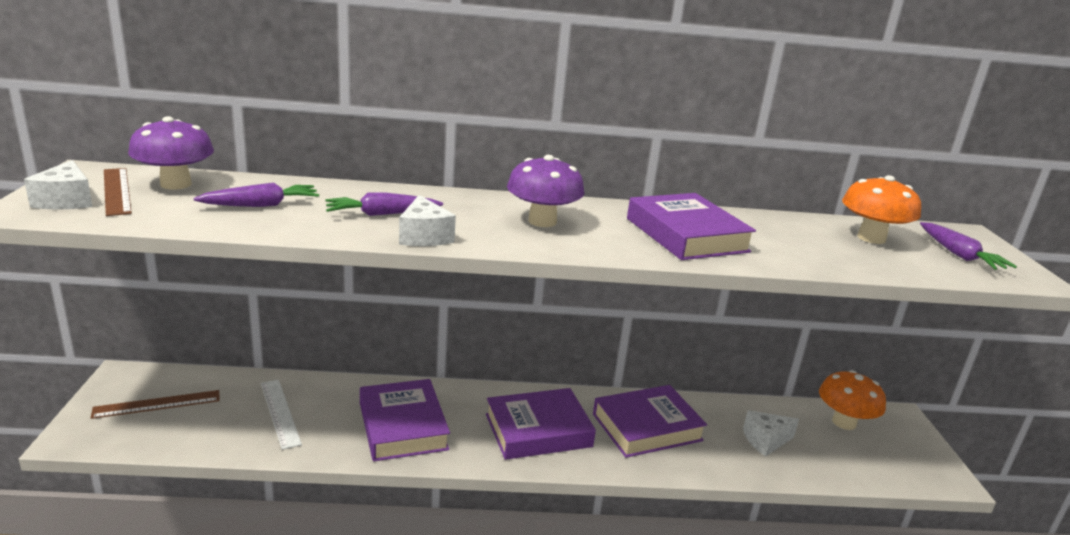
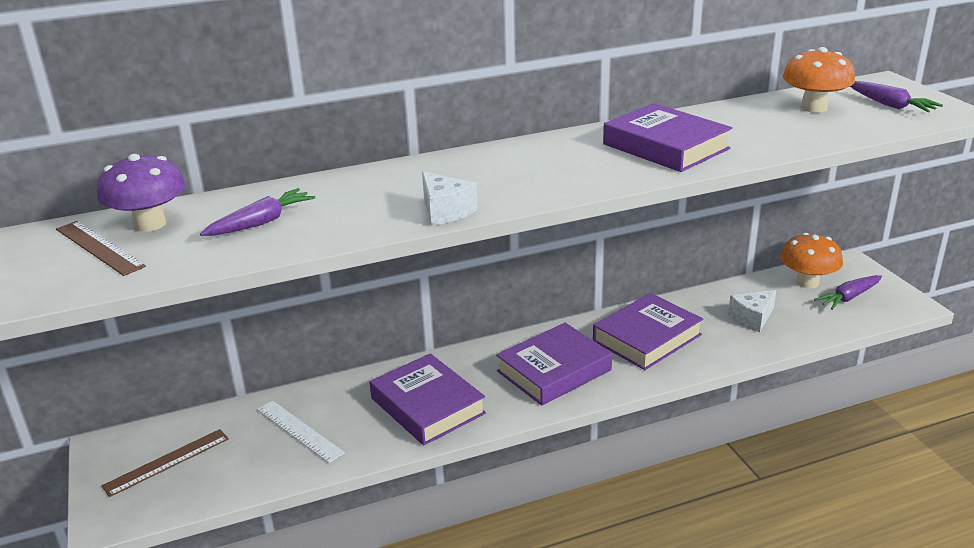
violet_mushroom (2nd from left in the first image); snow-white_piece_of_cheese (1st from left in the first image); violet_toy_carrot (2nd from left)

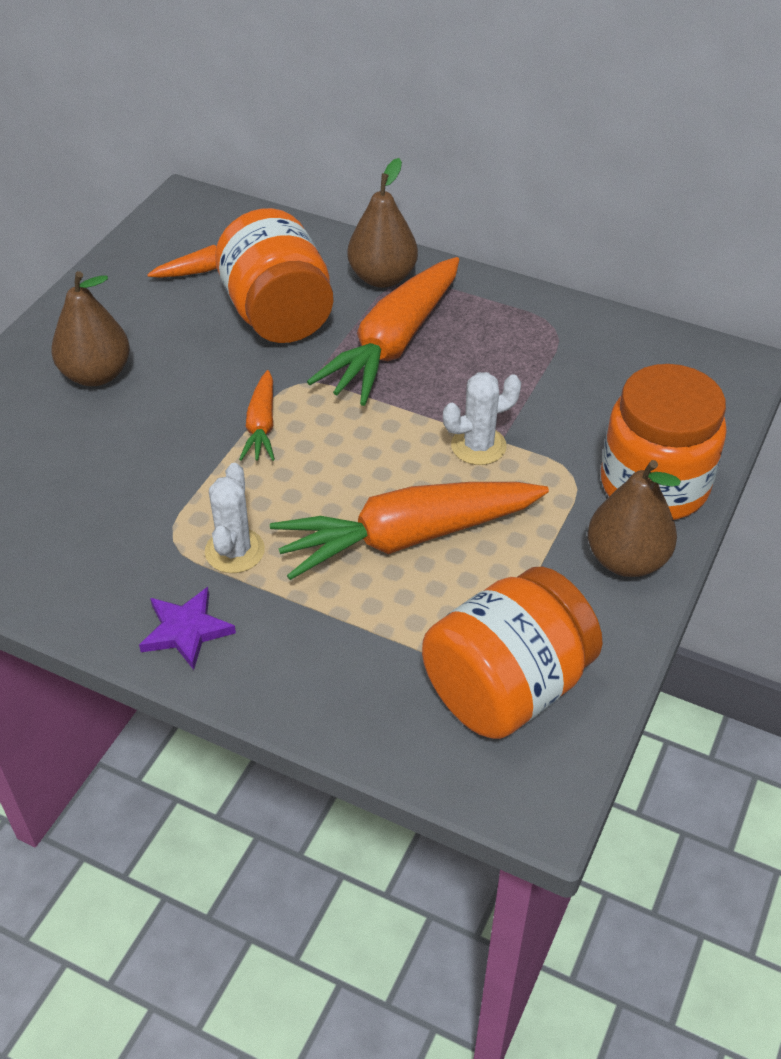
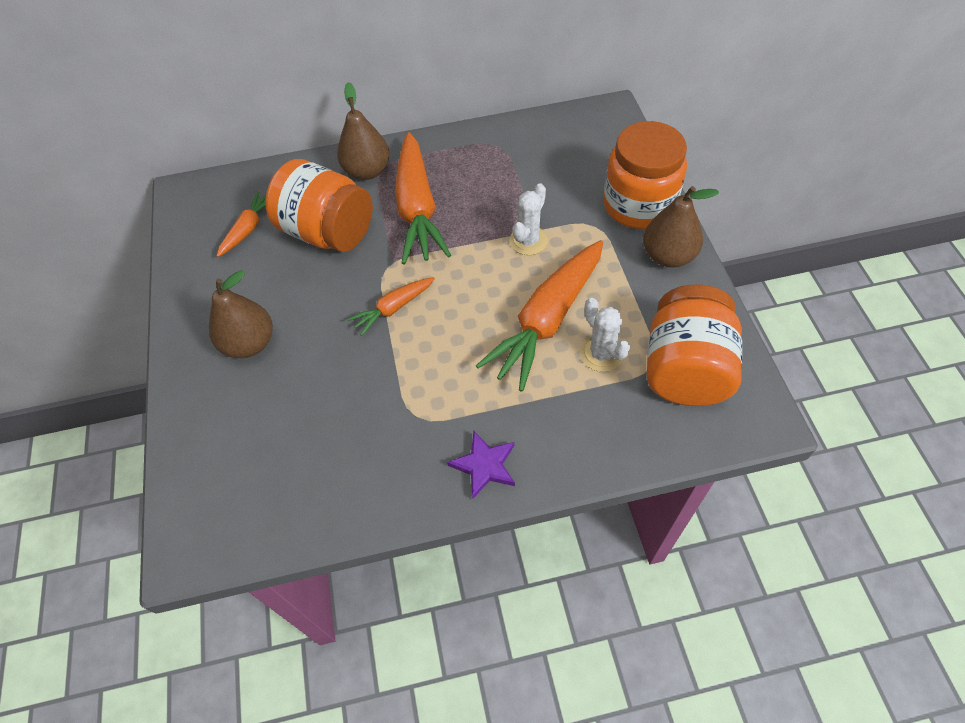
orange_toy_carrot (2nd from left); snow-white_prickly_plant (2nd from left)

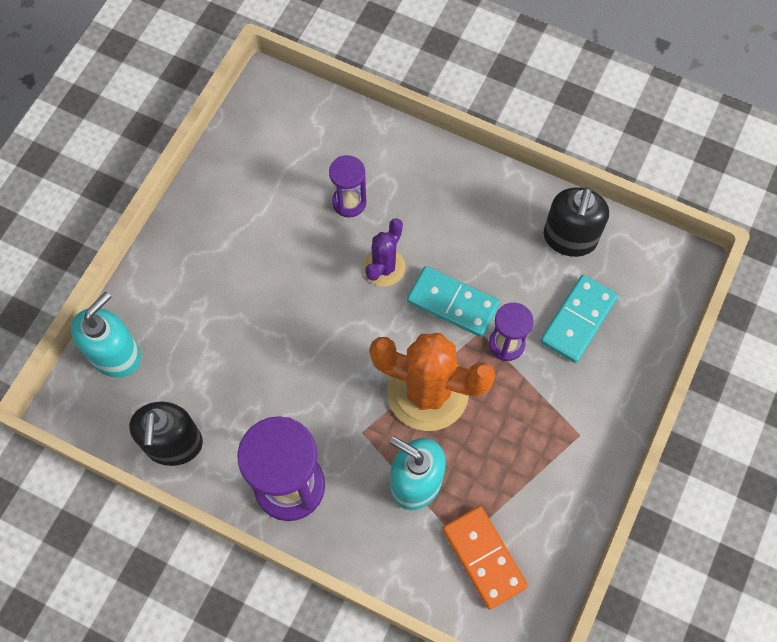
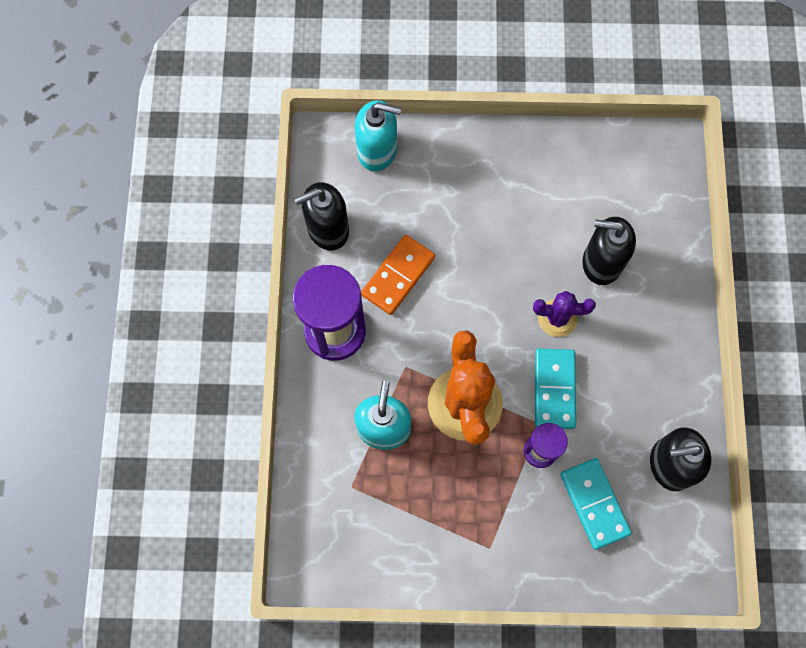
jet-black_soap_pump (2nd from left); teal_domino (2nd from left); orange_domino

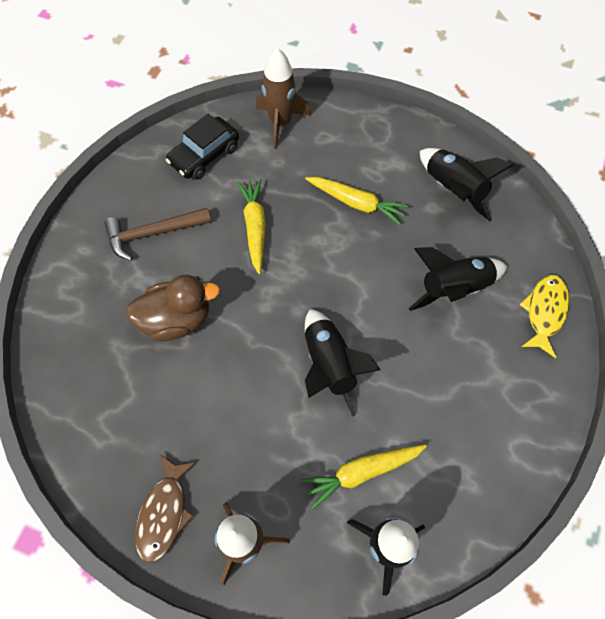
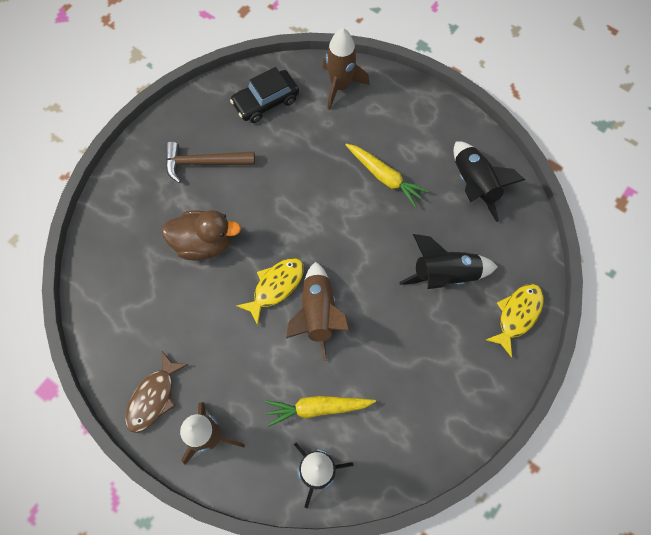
yellow_toy_carrot (1st from left in the first image); dark_brown_spaceship (2nd from left); yellow_fish (1st from left)

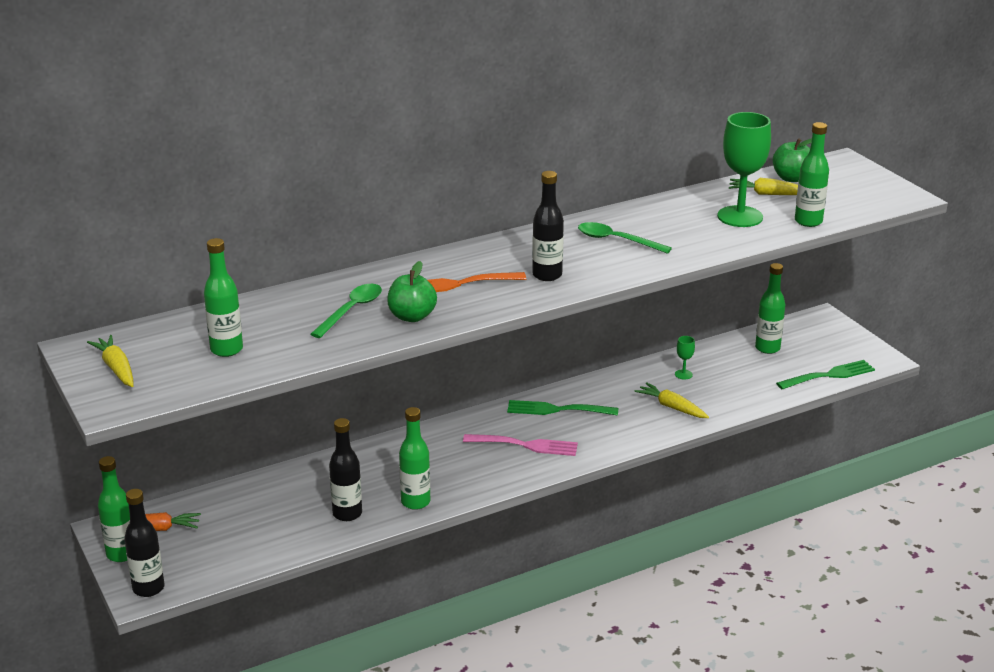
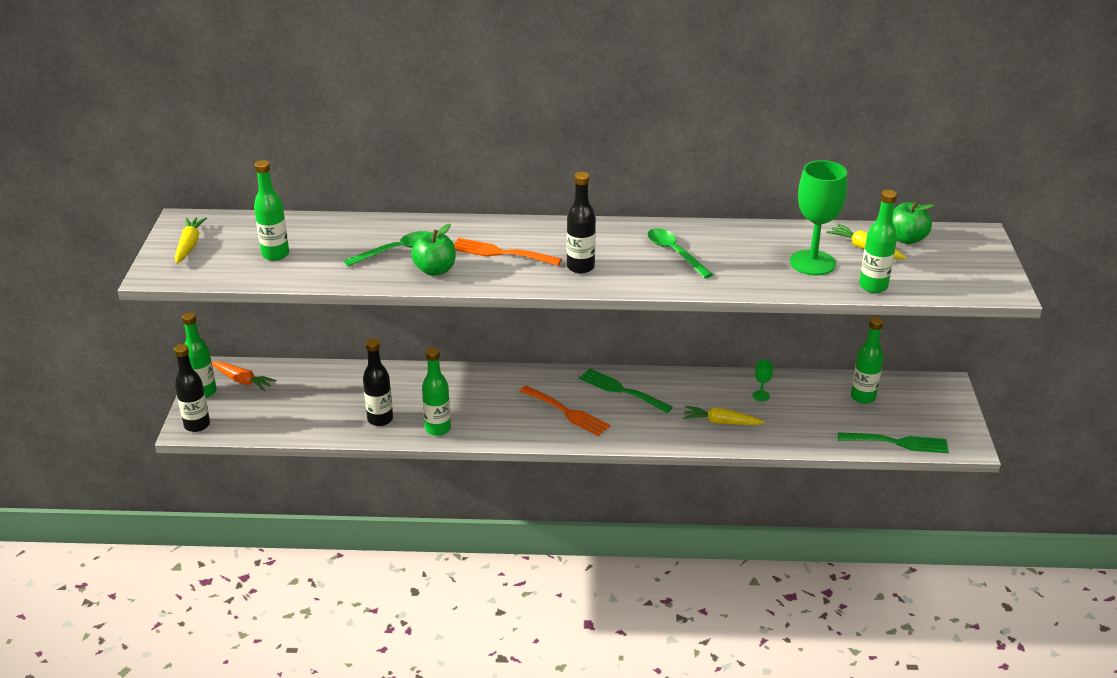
yellow_toy_carrot (2nd from left); orange_table_fork (2nd from left)

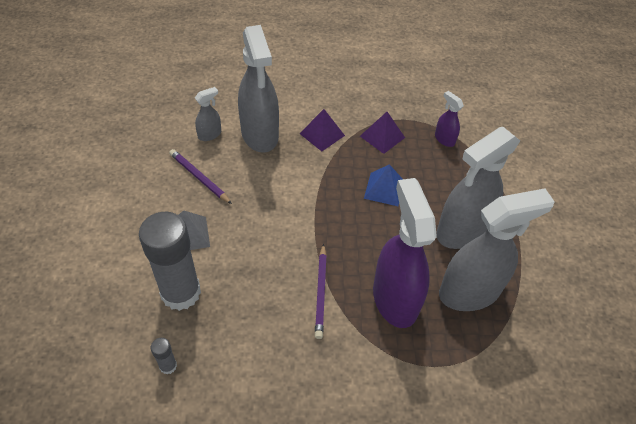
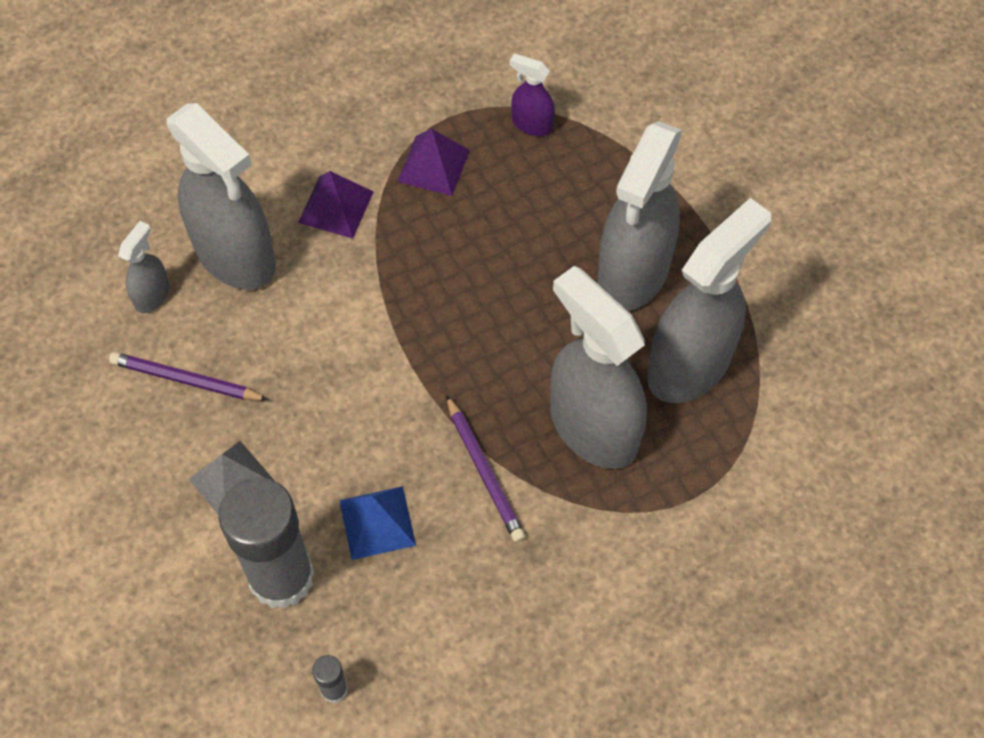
royal_blue_solid_pyramid; gray_sprayer (3rd from left)

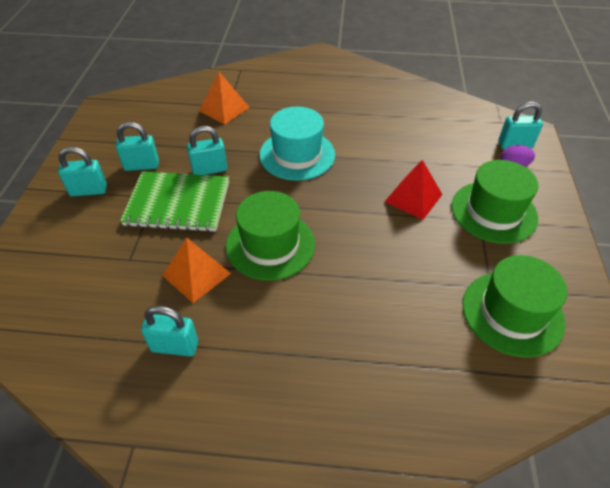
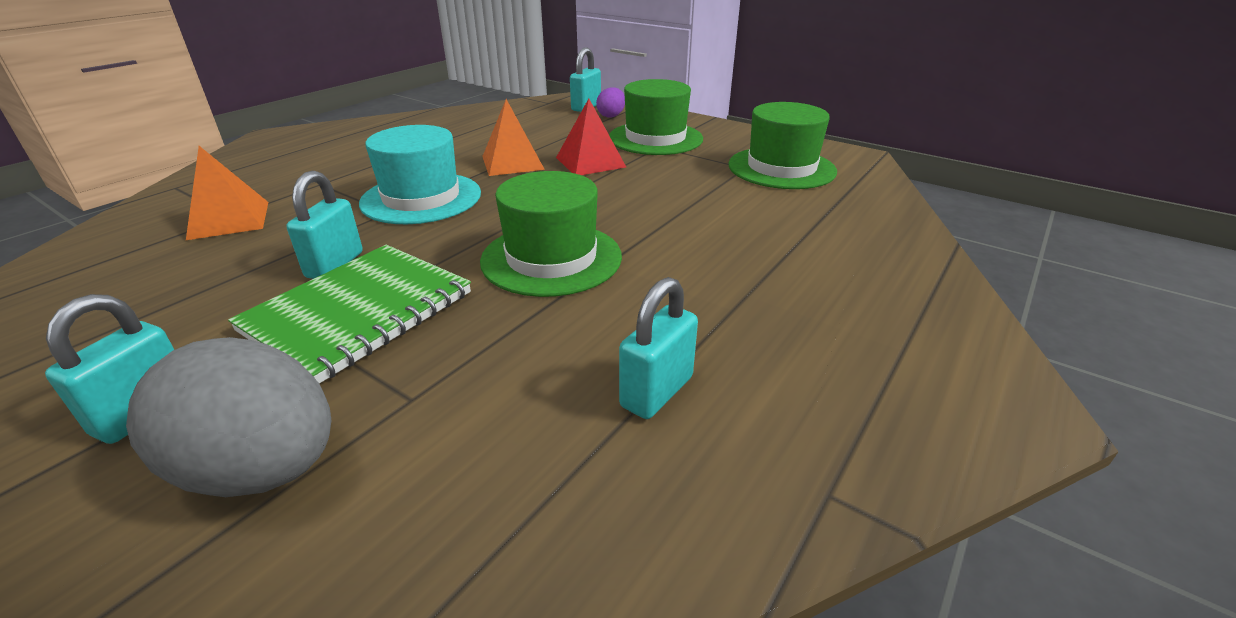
teal_padlock (2nd from left in the first image); orange_solid_pyramid (2nd from left); gray_toy_egg

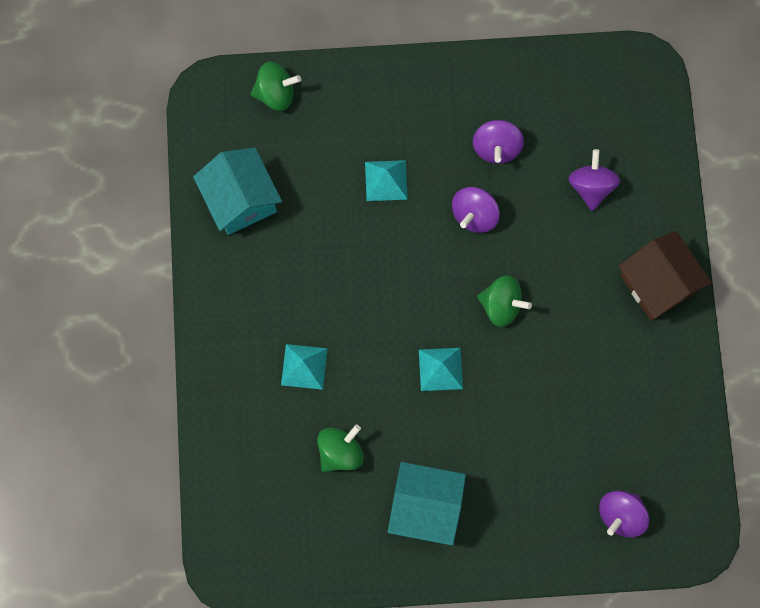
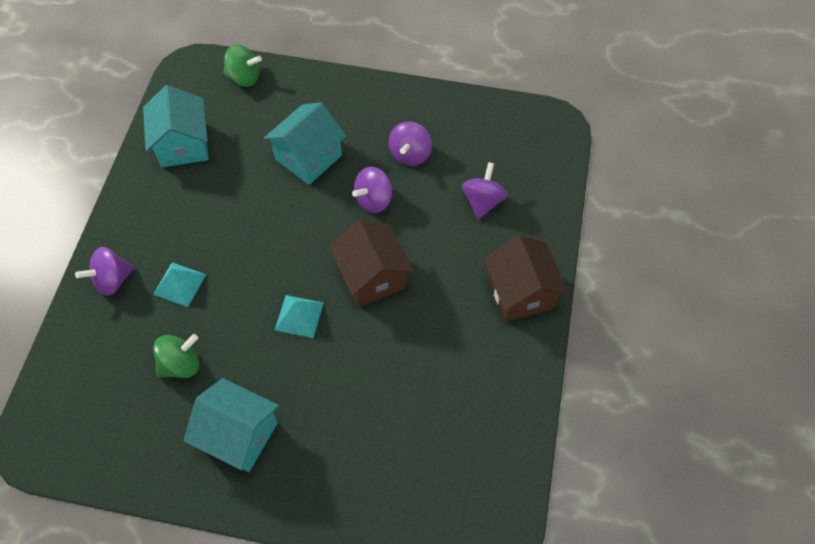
teal_toy_house (3rd from left); dark_brown_toy_house (1st from left); violet_whirligig (1st from left)

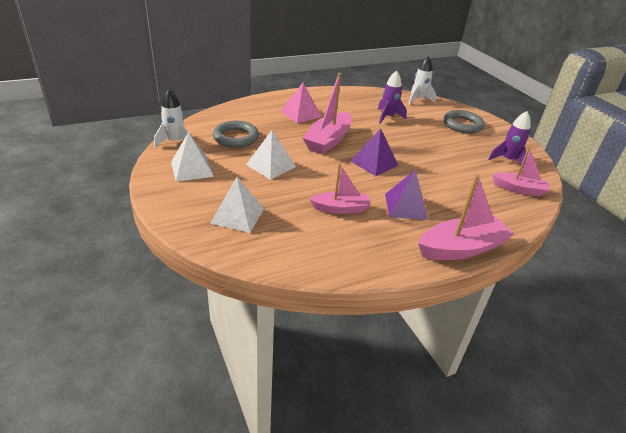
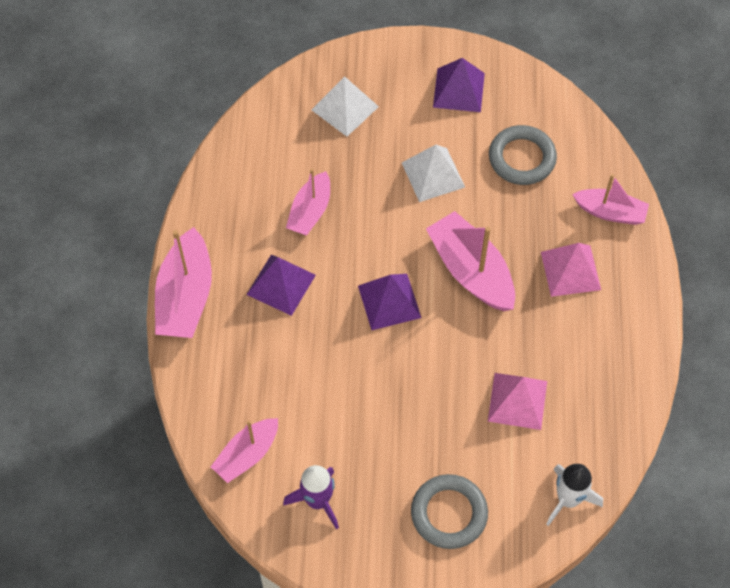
rosy_solid_pyramid (1st from left); snow-white_spaceship (1st from left in the first image); violet_solid_pyramid (3rd from left); rosy_sailboat (5th from left)

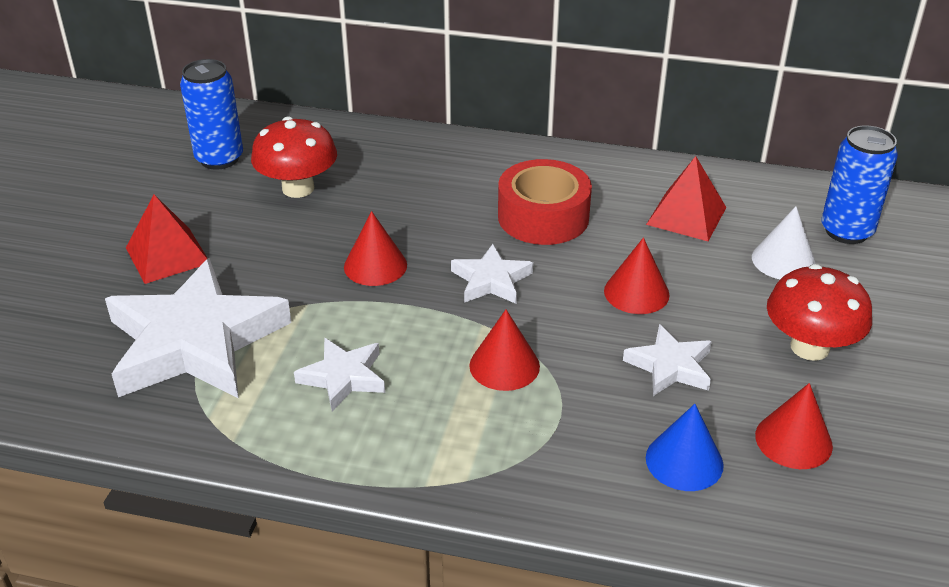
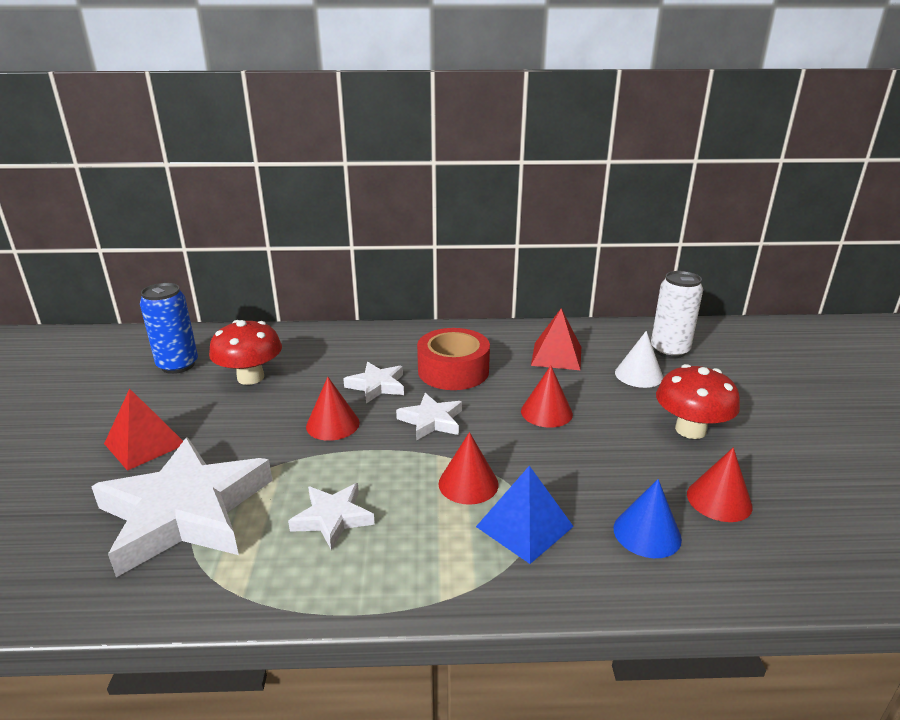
snow-white_soda_can; snow-white_star_shape (3rd from left); royal_blue_solid_pyramid

